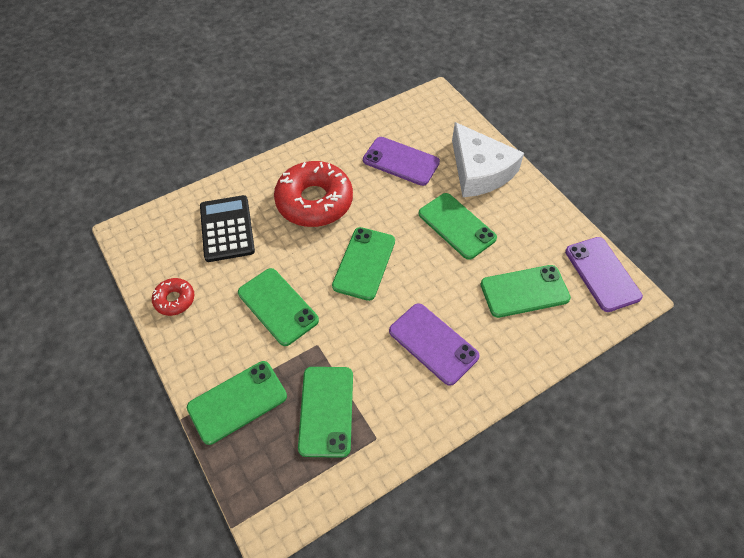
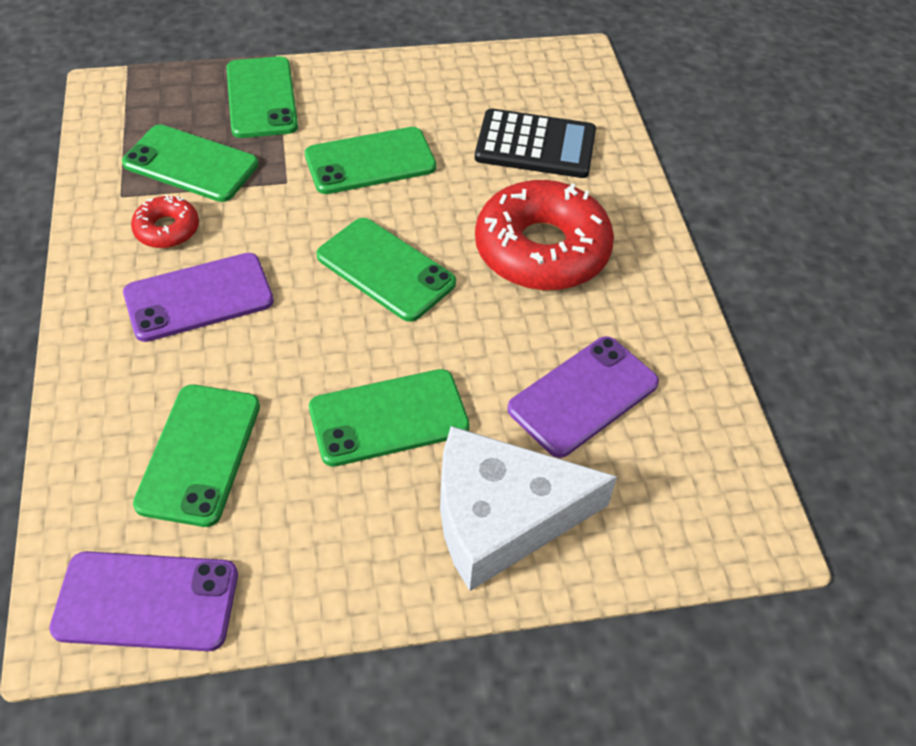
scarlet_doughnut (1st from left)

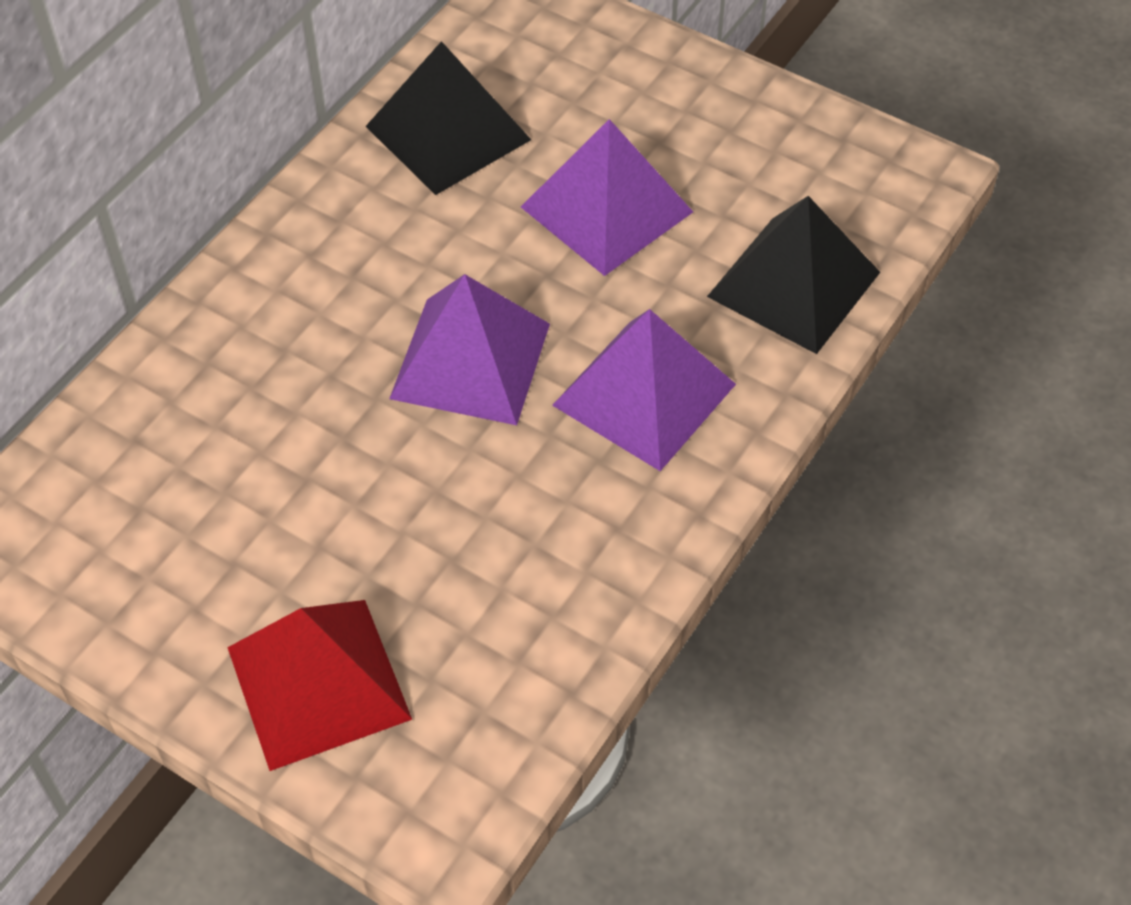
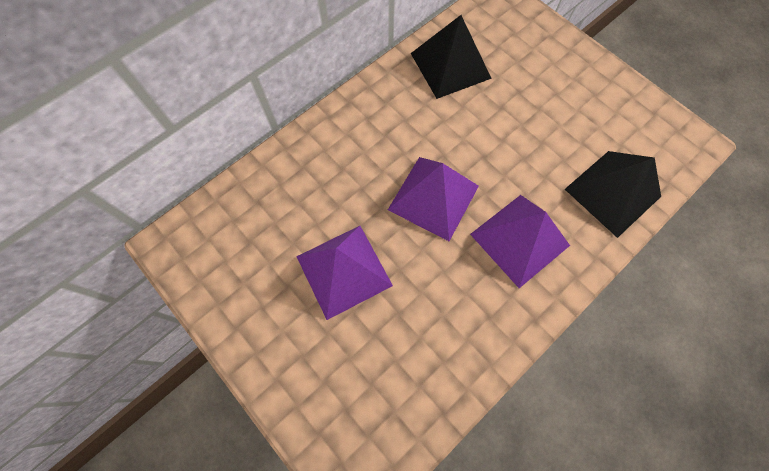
violet_solid_pyramid (1st from left); scarlet_solid_pyramid

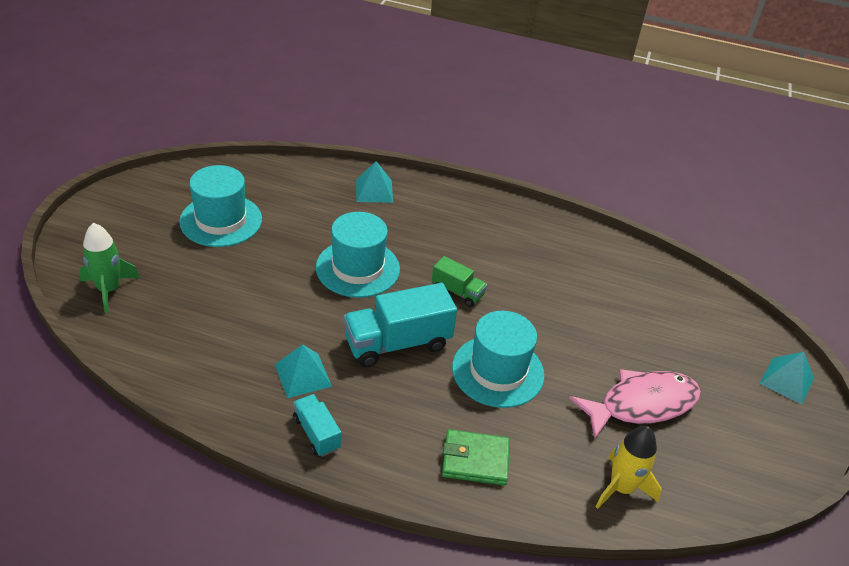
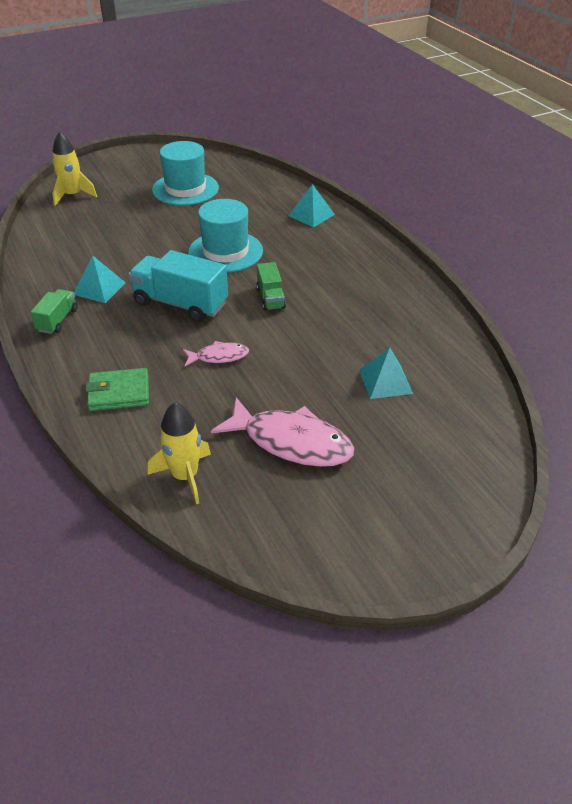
yellow_spaceship (1st from left); rosy_fish (1st from left); teal_solid_pyramid (3rd from left); emerald_toy_truck (1st from left); emerald_card_wallet

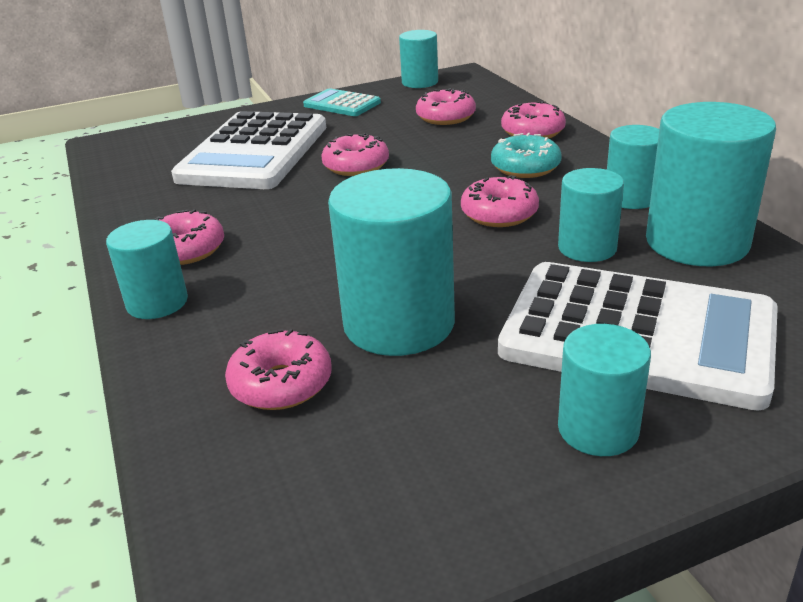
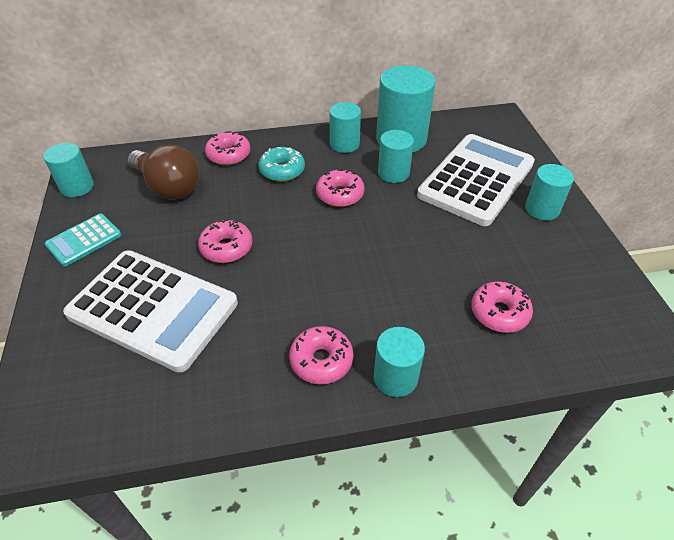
dark_brown_bulb; teal_cylinder_shape (2nd from left in the first image)

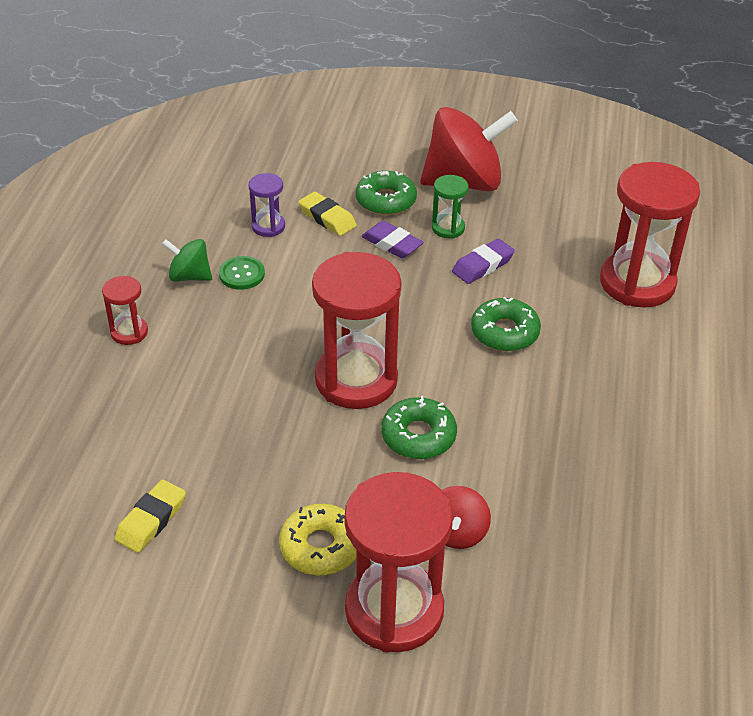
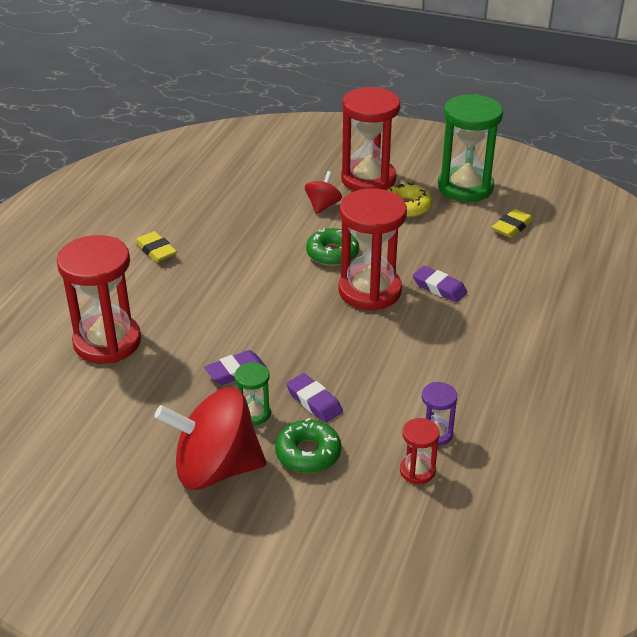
yellow_eraser (1st from left); emerald_whirligig; emerald_sewing_button; scarlet_sandglass (4th from left); emerald_doughnut (3rd from left in the first image); emerald_sandglass (2nd from left); violet_eraser (3rd from left)

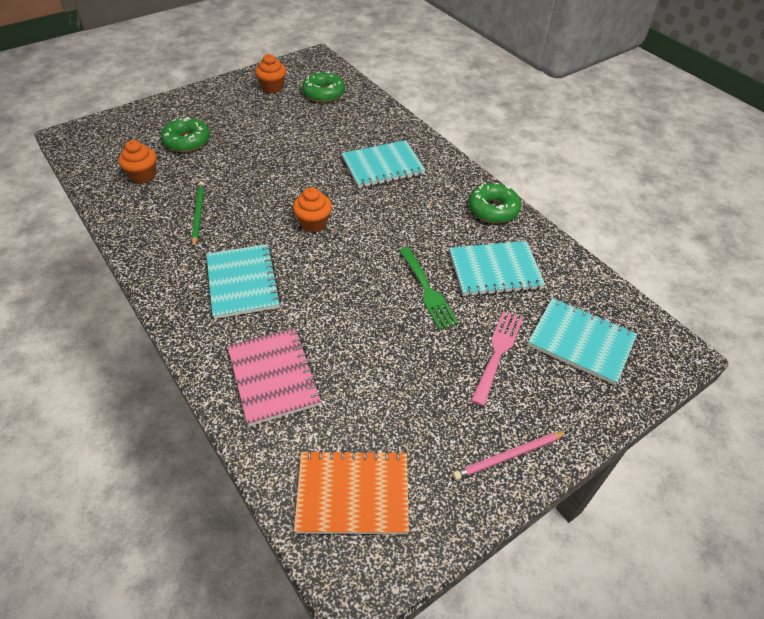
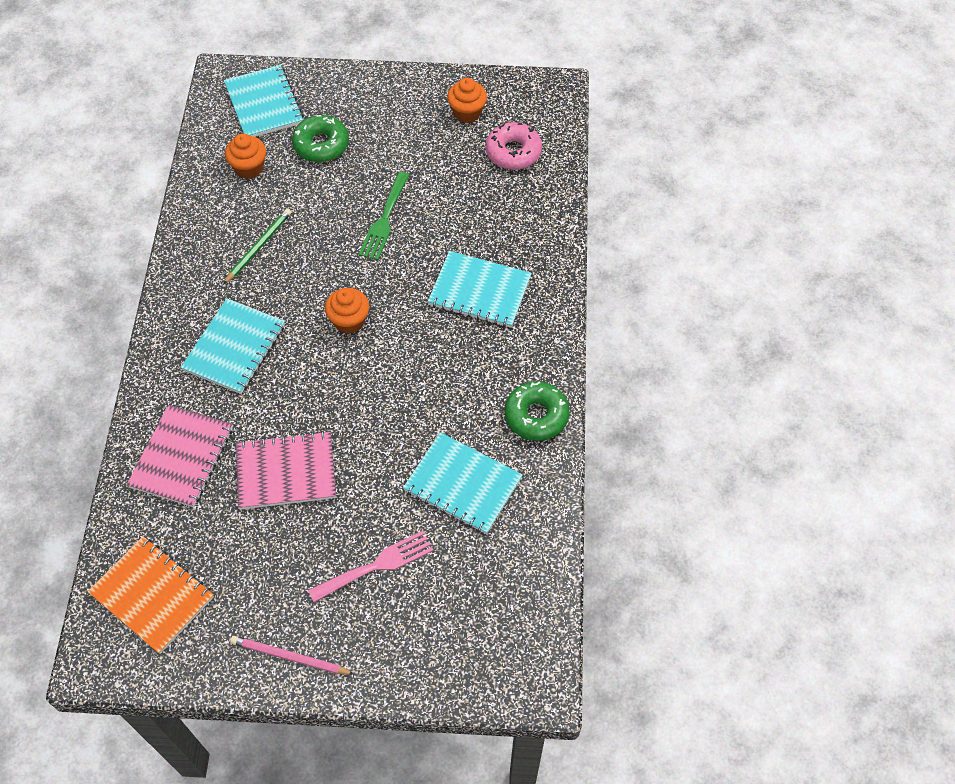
rosy_doughnut; emerald_table_fork; teal_notebook (2nd from left); rosy_notebook (2nd from left)

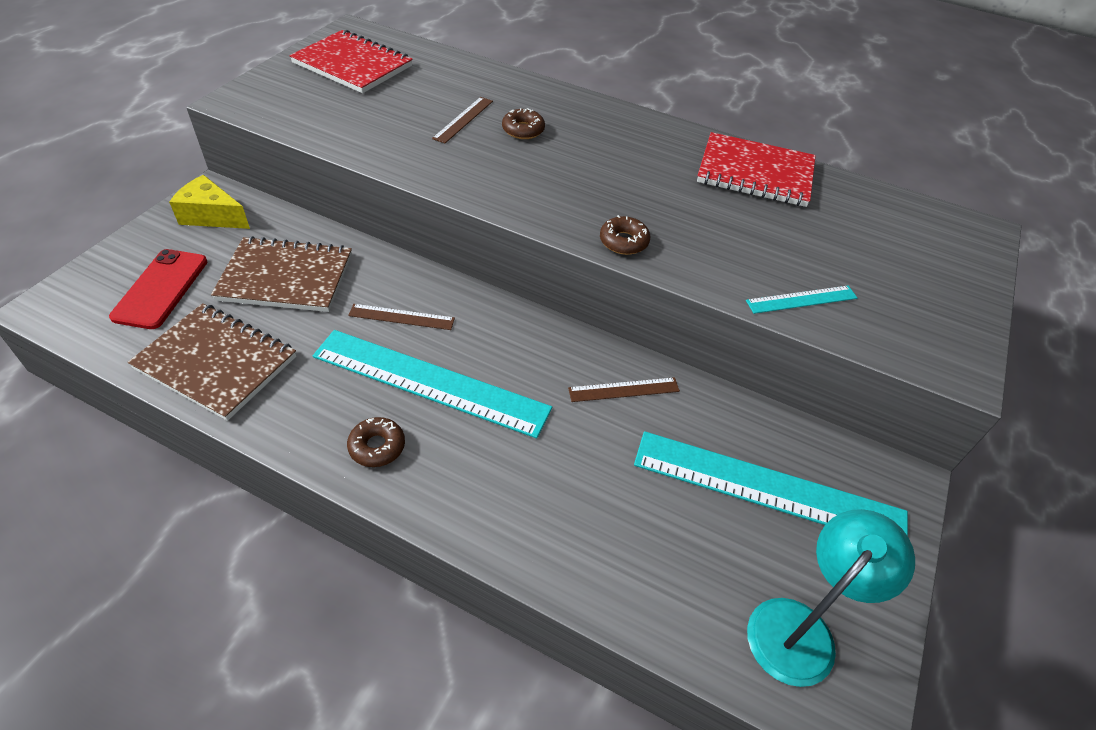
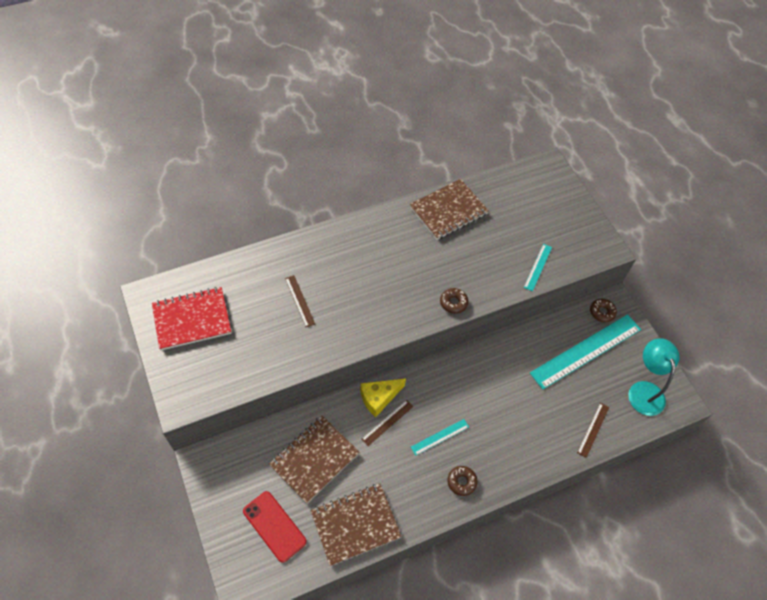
dark_brown_doughnut (3rd from left); dark_brown_notebook (3rd from left); yellow_piece_of_cheese; teal_ruler (1st from left); dark_brown_ruler (3rd from left)

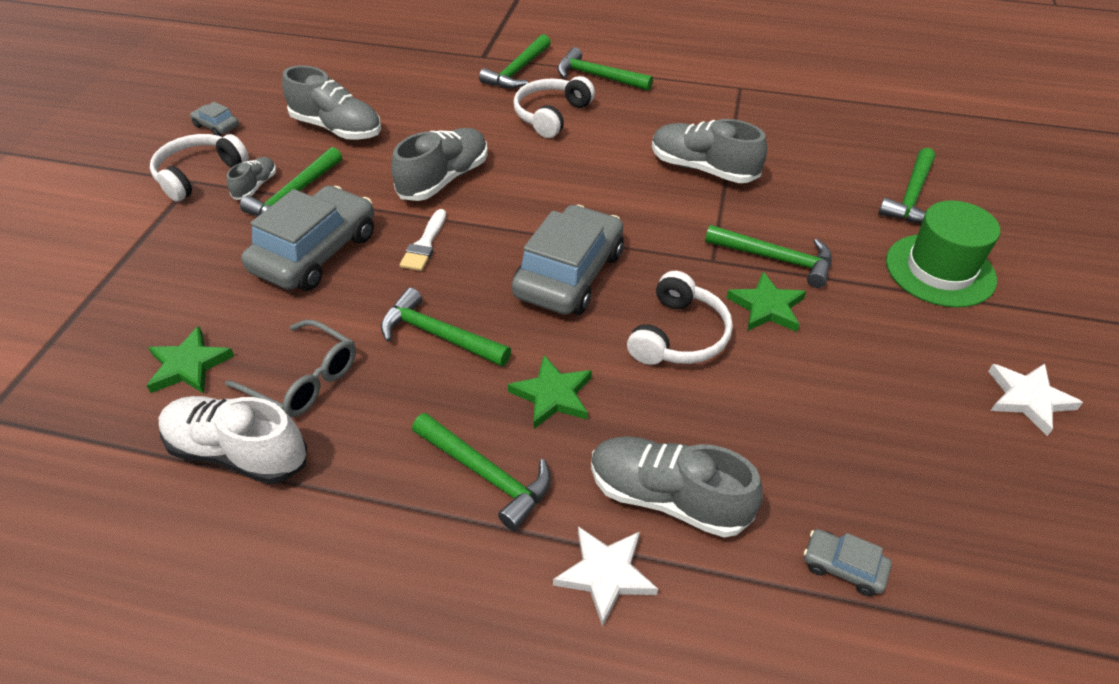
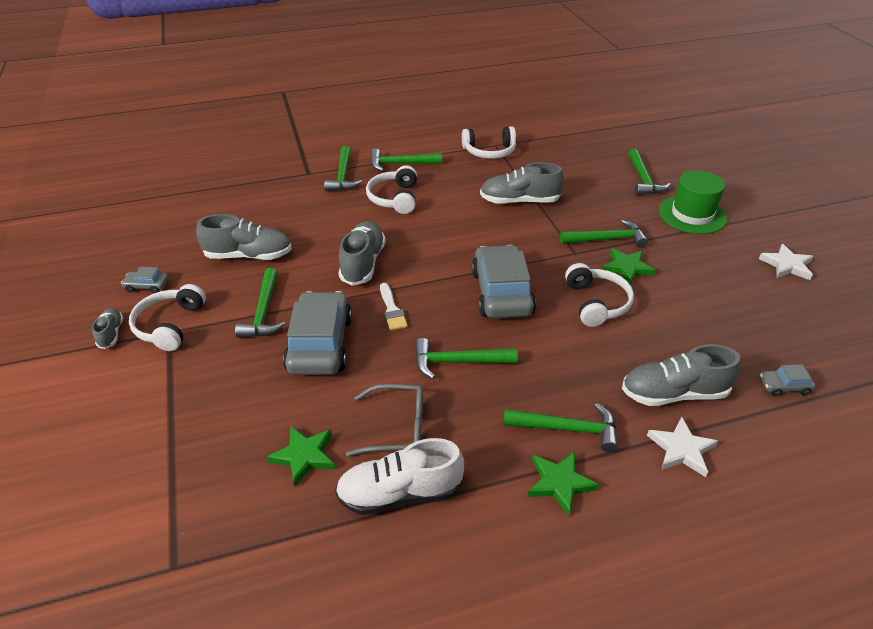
gray_lace-up_shoe (1st from left); emerald_star_shape (2nd from left); snow-white_headset (3rd from left)

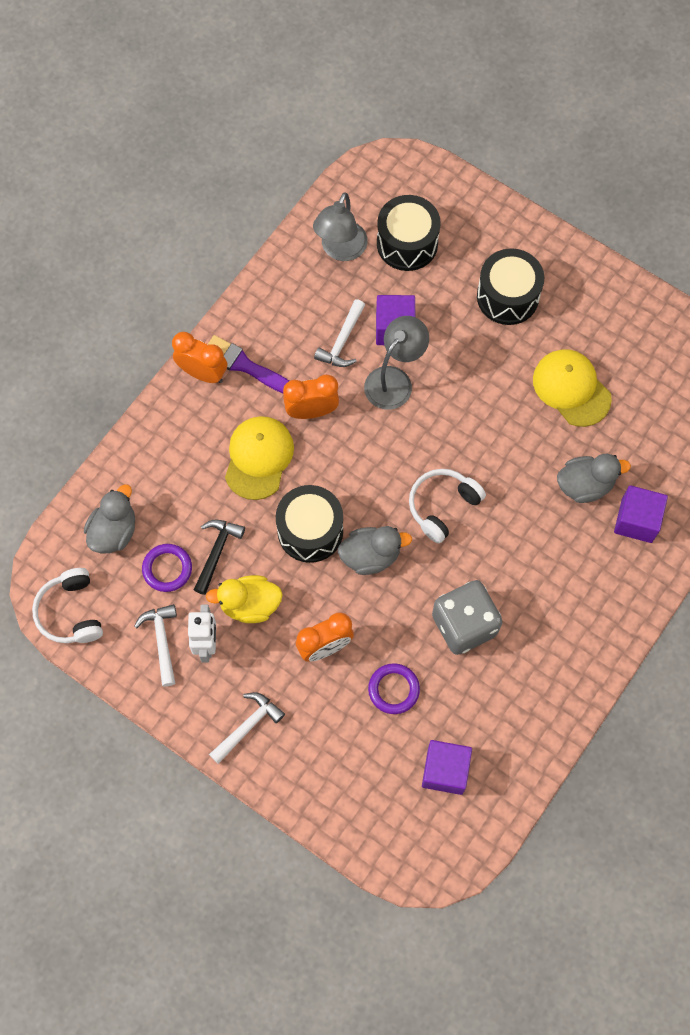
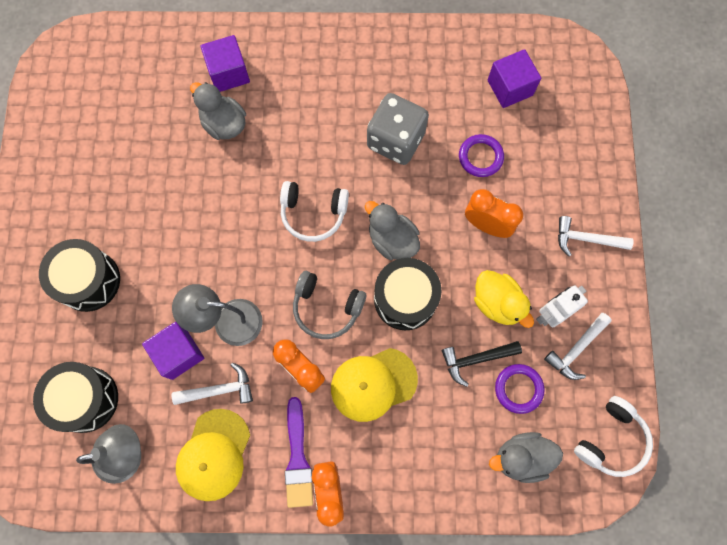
yellow_cap (1st from left); gray_headset

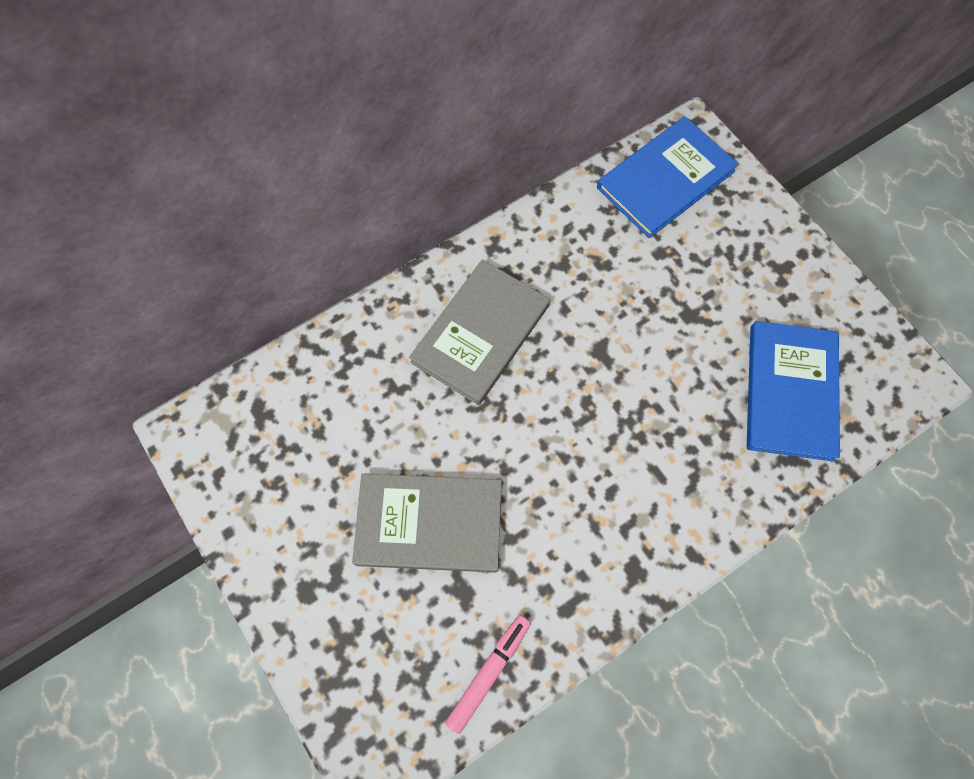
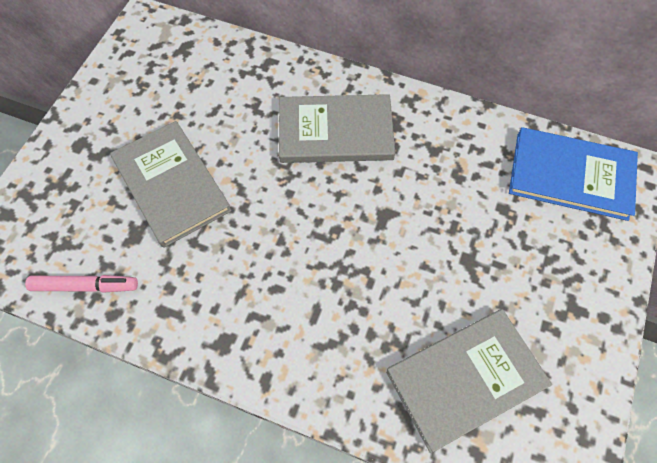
gray_book (3rd from left)

